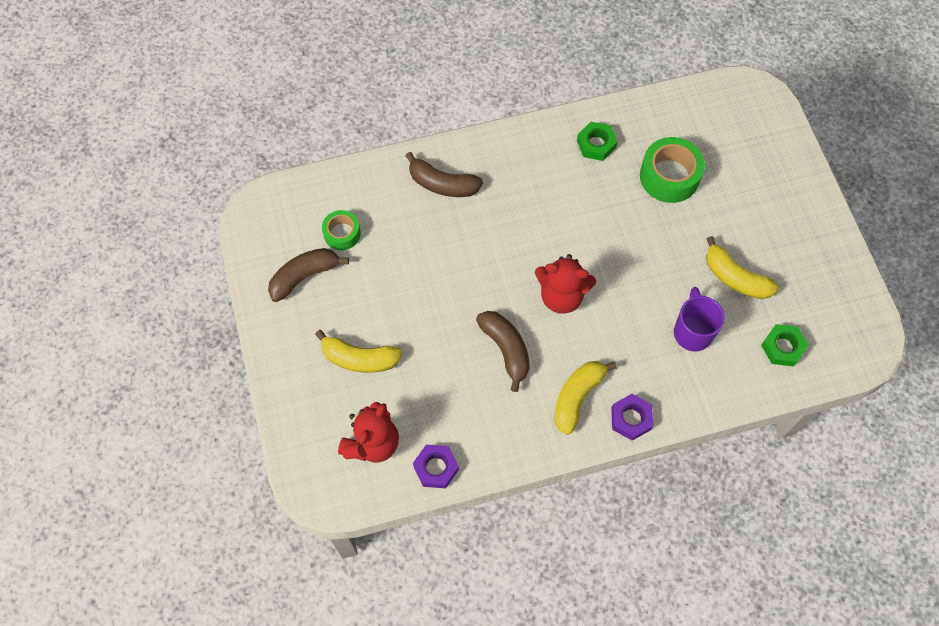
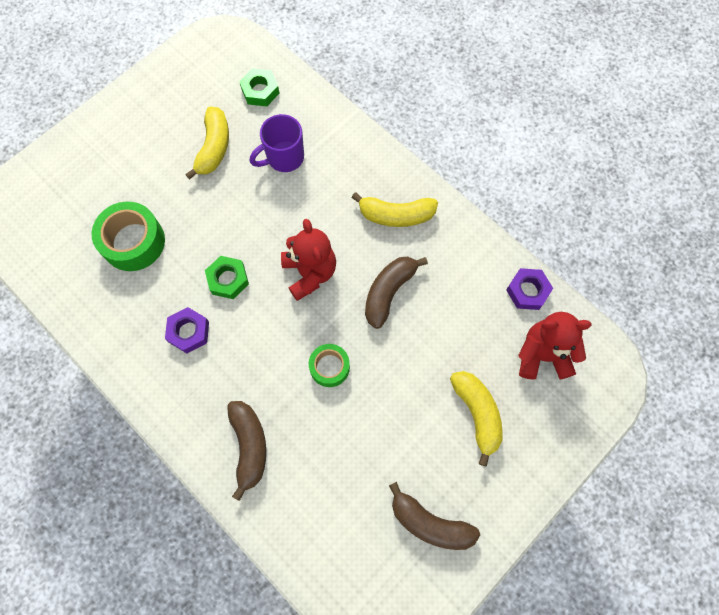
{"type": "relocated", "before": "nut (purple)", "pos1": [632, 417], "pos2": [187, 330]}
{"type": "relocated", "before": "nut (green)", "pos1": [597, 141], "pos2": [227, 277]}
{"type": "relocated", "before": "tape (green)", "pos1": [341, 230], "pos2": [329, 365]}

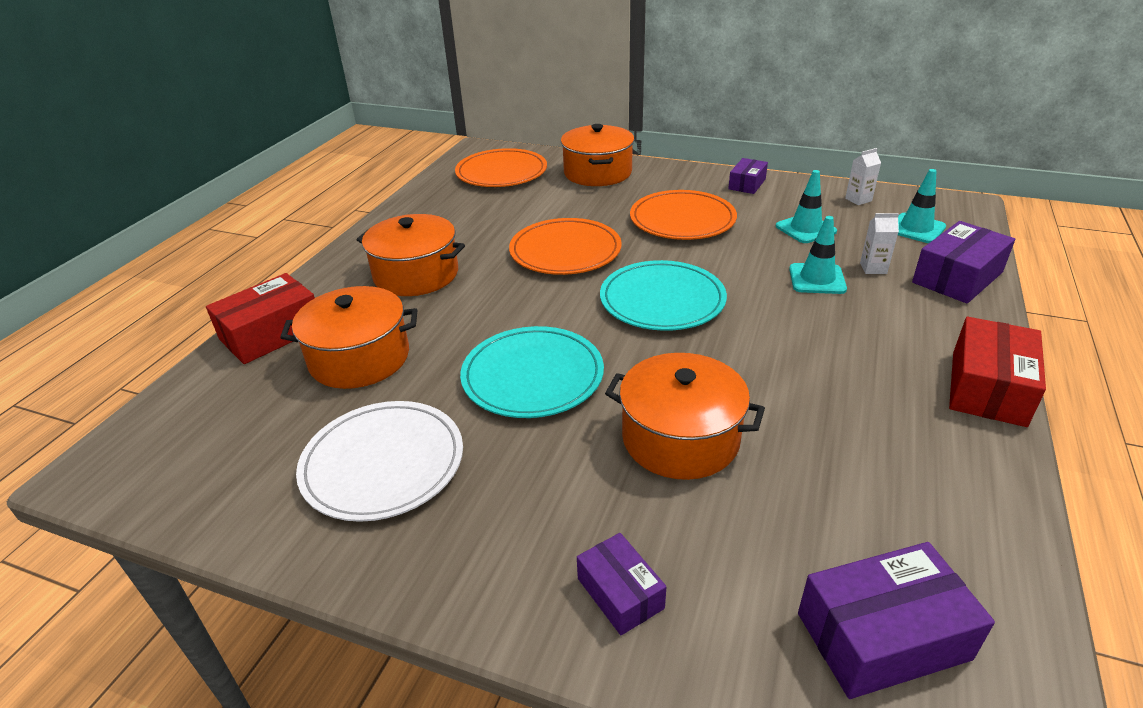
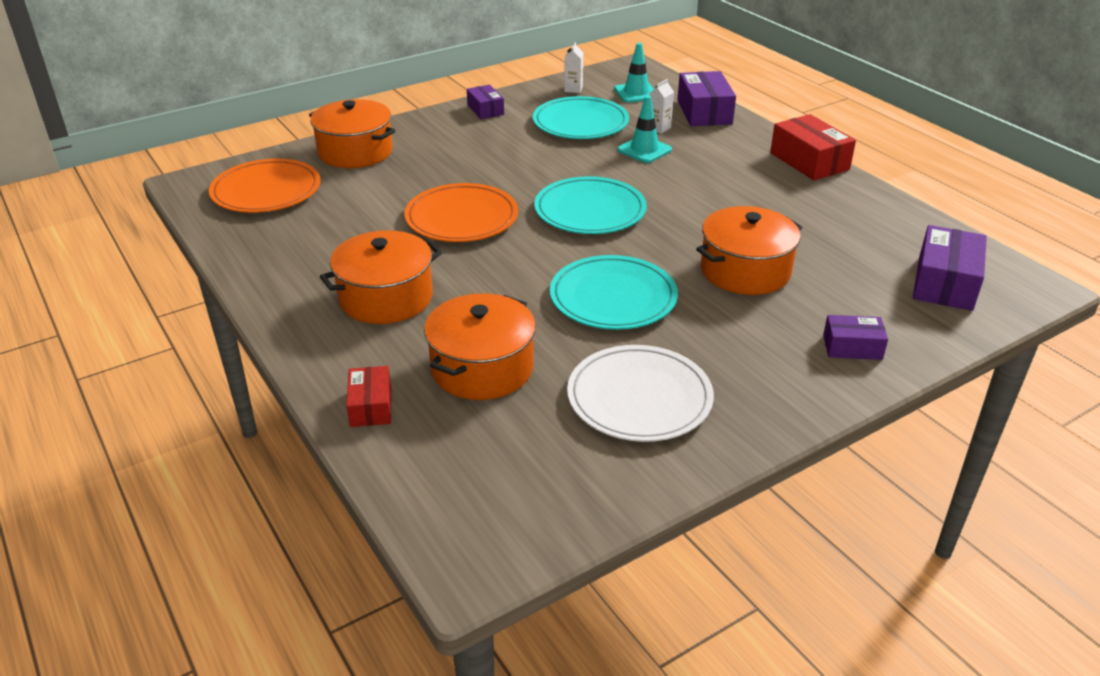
{"type": "size", "before": "box (red)", "pos1": [260, 318], "pos2": [368, 396], "scale": 0.6}
{"type": "exchanged", "before": "traffic cone (turquoise)", "after": "plate (turquoise)", "pos1": [806, 206], "pos2": [581, 117]}
{"type": "missing", "before": "plate (orange)", "pos1": [683, 215]}

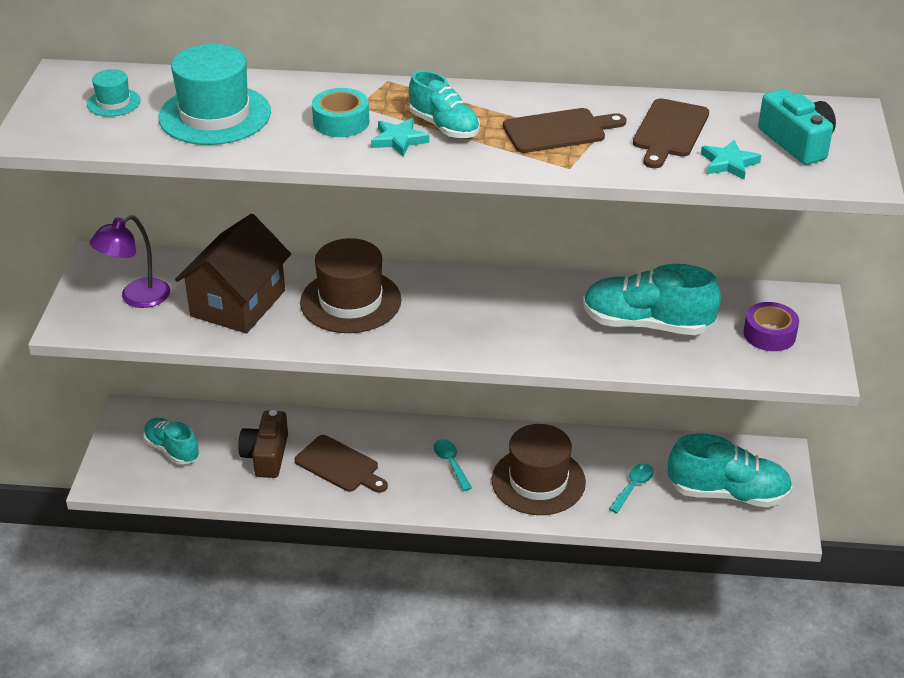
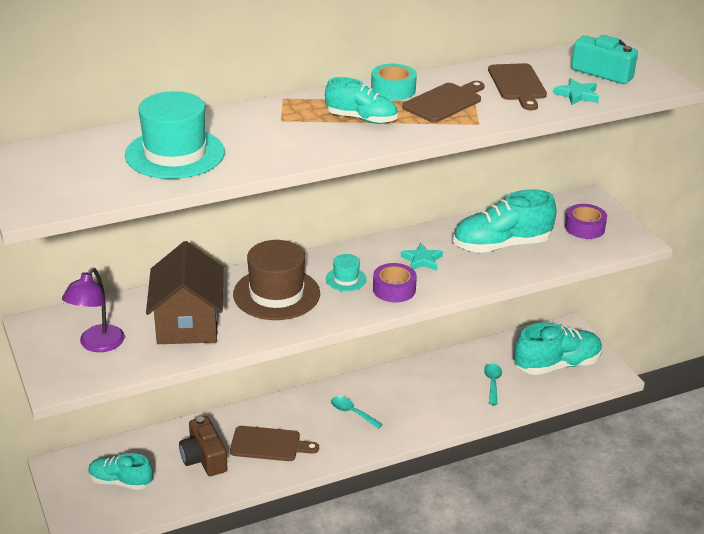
{"type": "relocated", "before": "hat (turquoise)", "pos1": [114, 93], "pos2": [346, 272]}
{"type": "relocated", "before": "tape (turquoise)", "pos1": [340, 112], "pos2": [394, 82]}
{"type": "appeared", "after": "tape (purple)", "pos2": [395, 282]}
{"type": "relocated", "before": "star (turquoise)", "pos1": [400, 137], "pos2": [422, 257]}
{"type": "missing", "before": "hat (brown)", "pos1": [538, 469]}

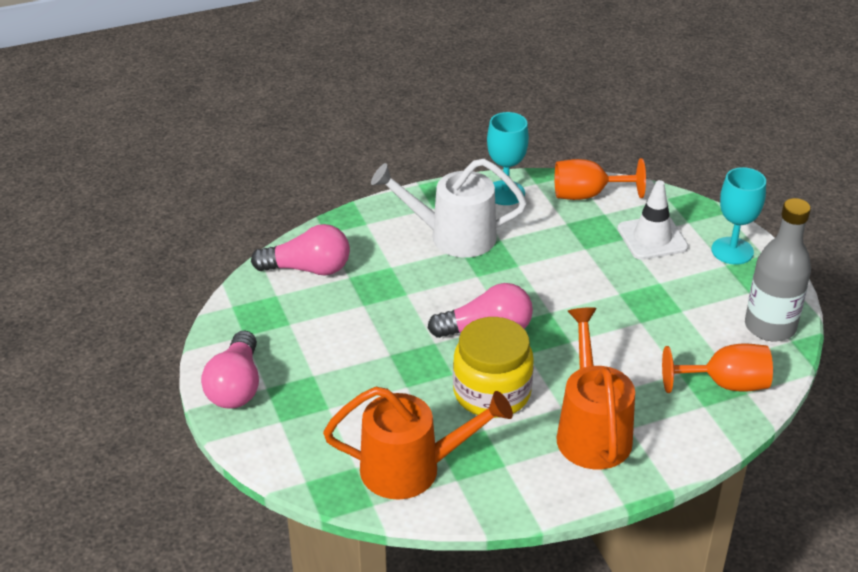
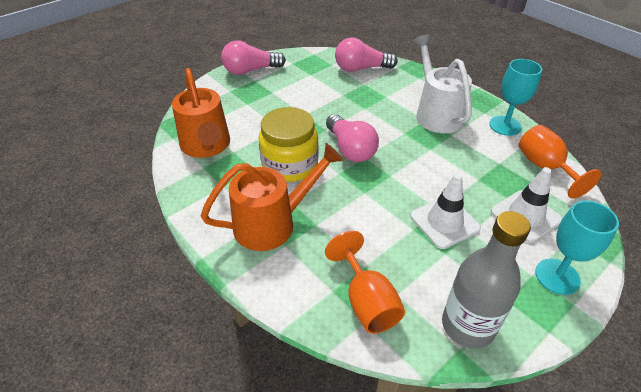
{"type": "spun", "before": "light bulb (pink)", "pos1": [300, 250], "pos2": [366, 54], "turn": 105}
{"type": "appeared", "after": "traffic cone (white)", "pos2": [445, 211]}

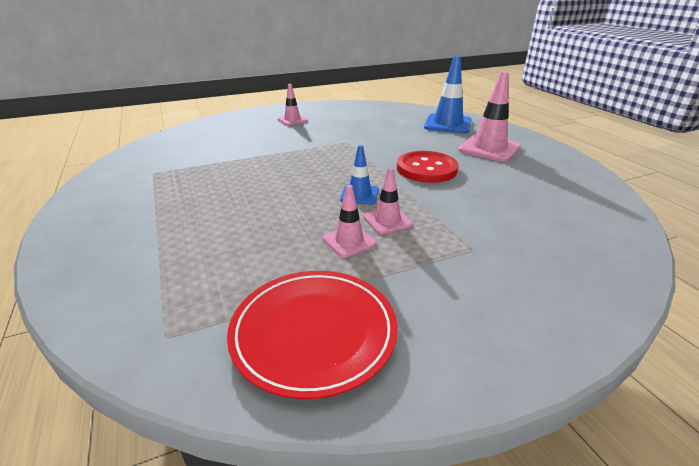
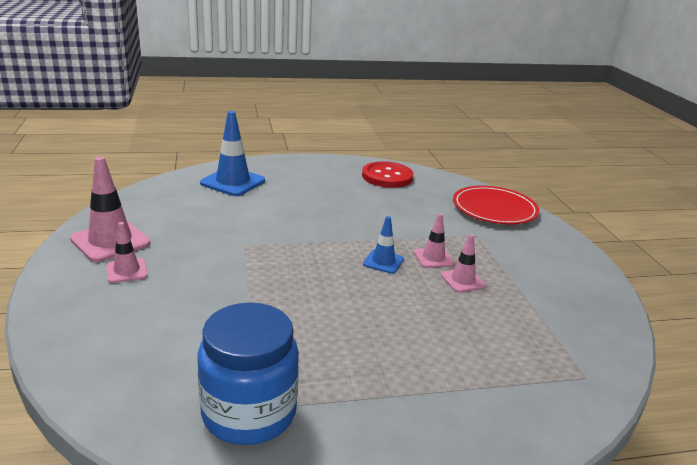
{"type": "relocated", "before": "traffic cone (pink)", "pos1": [489, 116], "pos2": [110, 209]}
{"type": "appeared", "after": "jar (blue)", "pos2": [248, 374]}
{"type": "relocated", "before": "button (red)", "pos1": [428, 167], "pos2": [387, 174]}
{"type": "relocated", "before": "plate (red)", "pos1": [312, 335], "pos2": [496, 205]}

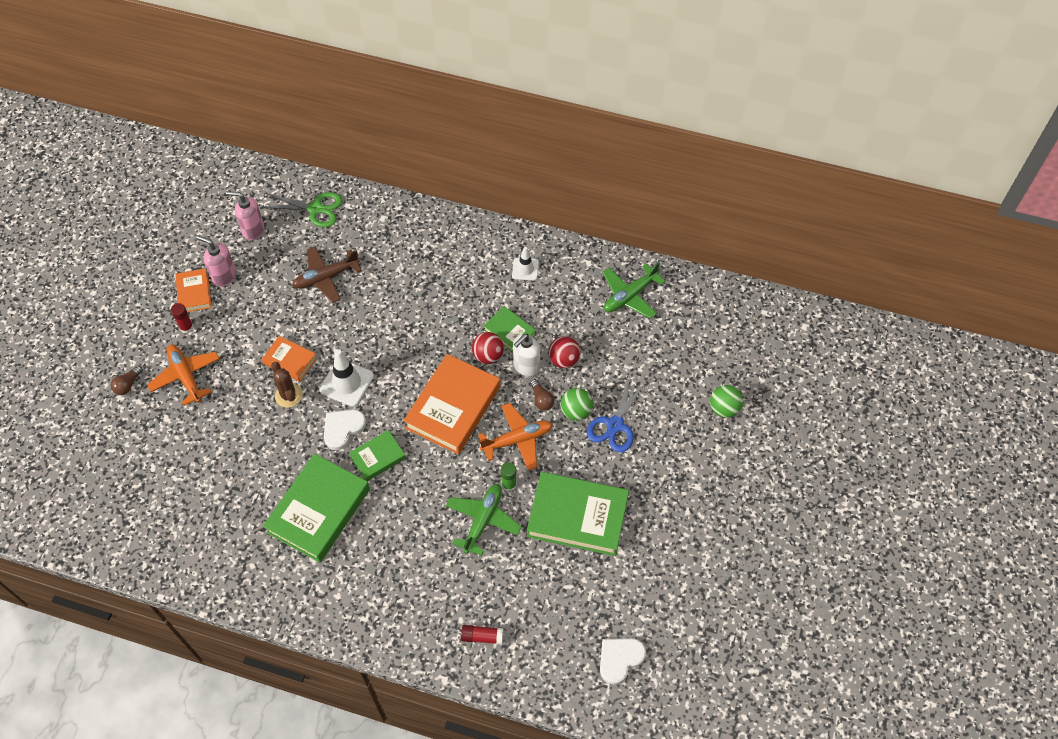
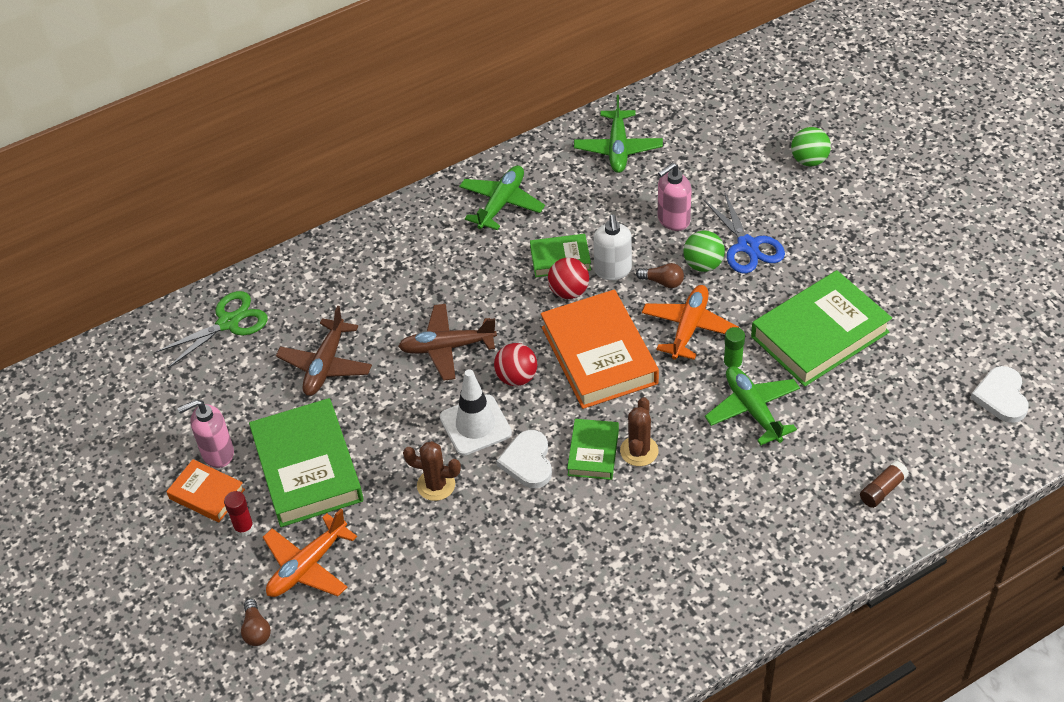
{"type": "relocated", "before": "book (green)", "pos1": [316, 508], "pos2": [306, 462]}
{"type": "spun", "before": "plane (orange)", "pos1": [183, 375], "pos2": [310, 553], "turn": -60}
{"type": "appeared", "after": "plane (brown)", "pos2": [447, 342]}
{"type": "exchanged", "before": "traffic cone (white)", "after": "plane (green)", "pos1": [525, 264], "pos2": [502, 197]}
{"type": "relocated", "before": "ball (red)", "pos1": [564, 352], "pos2": [515, 364]}
{"type": "appeared", "after": "cactus (brown)", "pos2": [639, 431]}
{"type": "relocated", "before": "soap dispenser (pink)", "pos1": [245, 215], "pos2": [674, 197]}
{"type": "colour", "before": "glue stick (red)", "after": "glue stick (brown)", "pos1": [482, 634], "pos2": [884, 484]}
{"type": "missing", "before": "book (orange)", "pos1": [289, 359]}

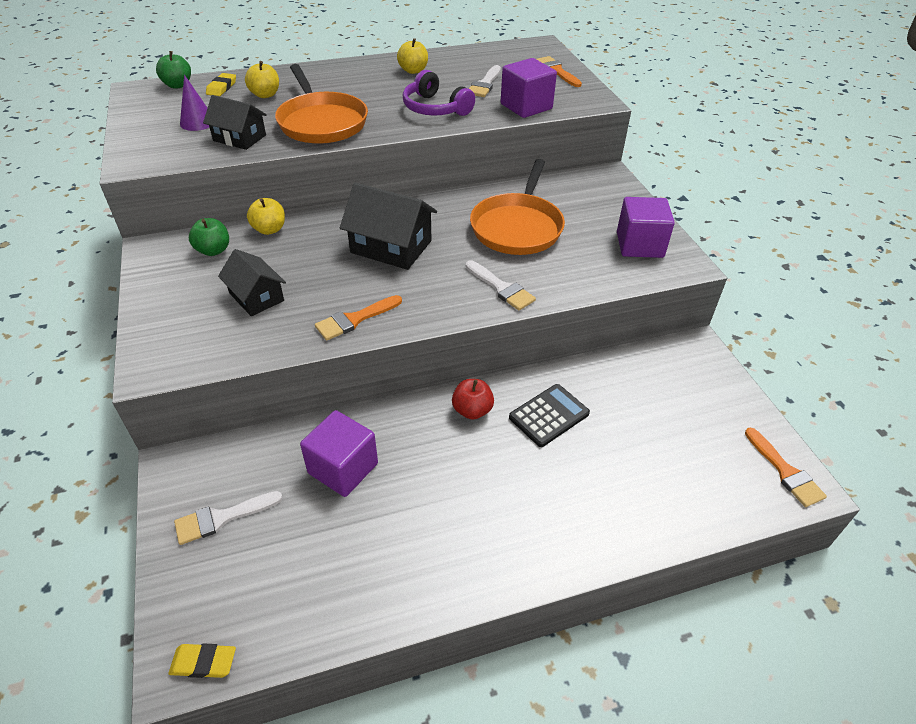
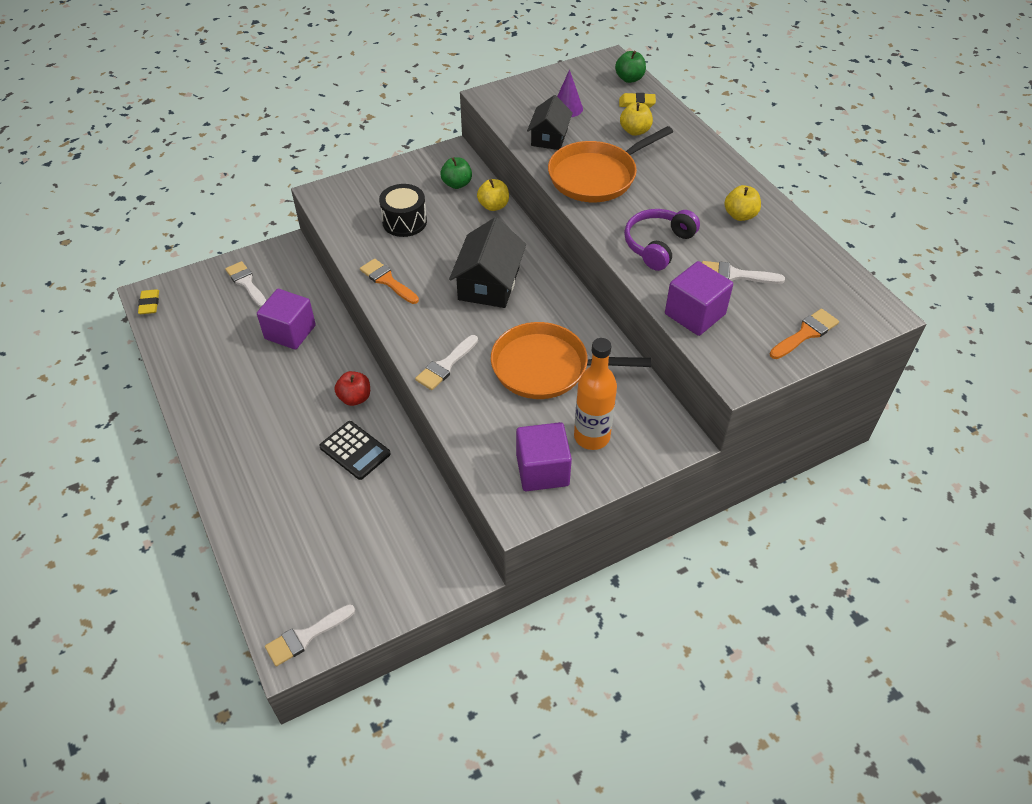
{"type": "colour", "before": "brush (orange)", "after": "brush (white)", "pos1": [786, 467], "pos2": [310, 635]}
{"type": "exchanged", "before": "house (black)", "after": "drum (black)", "pos1": [252, 282], "pos2": [403, 210]}
{"type": "appeared", "after": "bottle (orange)", "pos2": [595, 394]}

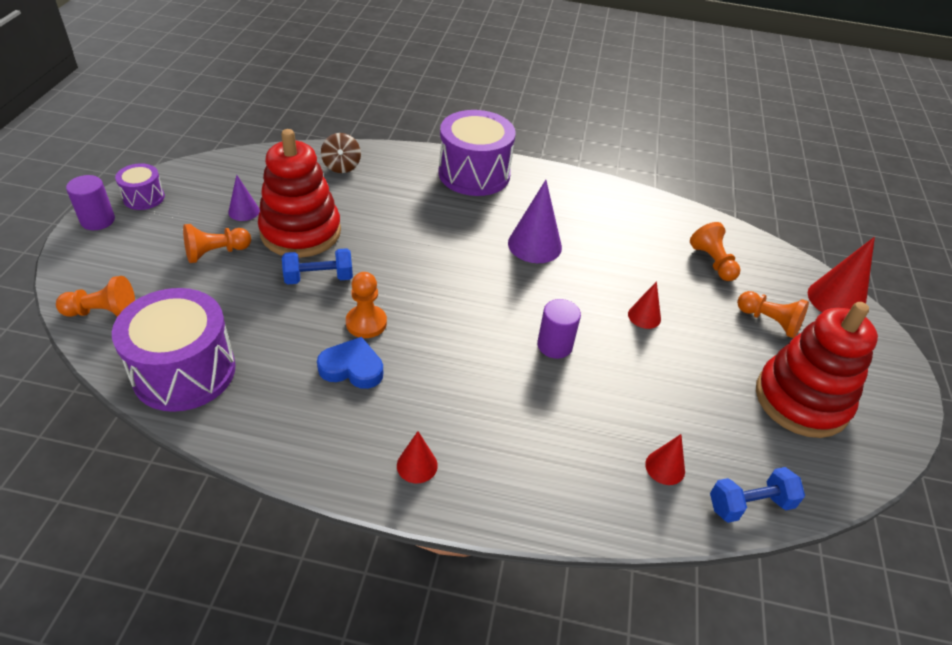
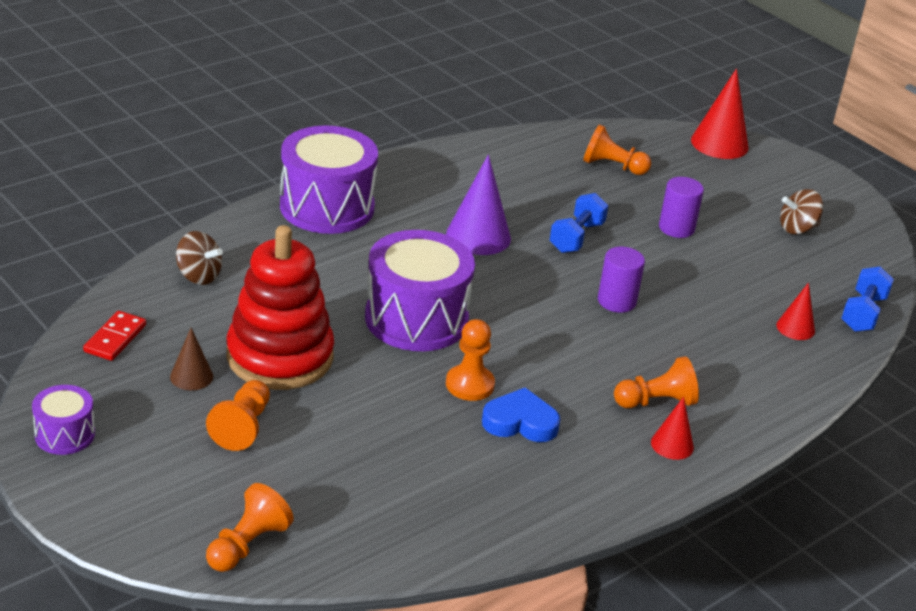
{"type": "appeared", "after": "domino (red)", "pos2": [114, 336]}
{"type": "colour", "before": "cone (purple)", "after": "cone (brown)", "pos1": [244, 198], "pos2": [191, 359]}
{"type": "relocated", "before": "drum (purple)", "pos1": [174, 350], "pos2": [420, 290]}
{"type": "spun", "before": "heart (blue)", "pos1": [350, 363], "pos2": [521, 415], "turn": 45}
{"type": "relocated", "before": "dumbbell (blue)", "pos1": [317, 266], "pos2": [579, 223]}
{"type": "relocated", "before": "pawn (orange)", "pos1": [773, 314], "pos2": [656, 382]}
{"type": "relocated", "before": "cylinder (purple)", "pos1": [90, 202], "pos2": [681, 207]}
{"type": "exchanged", "before": "stacking toy (red)", "after": "spinning top (brown)", "pos1": [817, 370], "pos2": [801, 211]}
{"type": "missing", "before": "cone (red)", "pos1": [644, 305]}

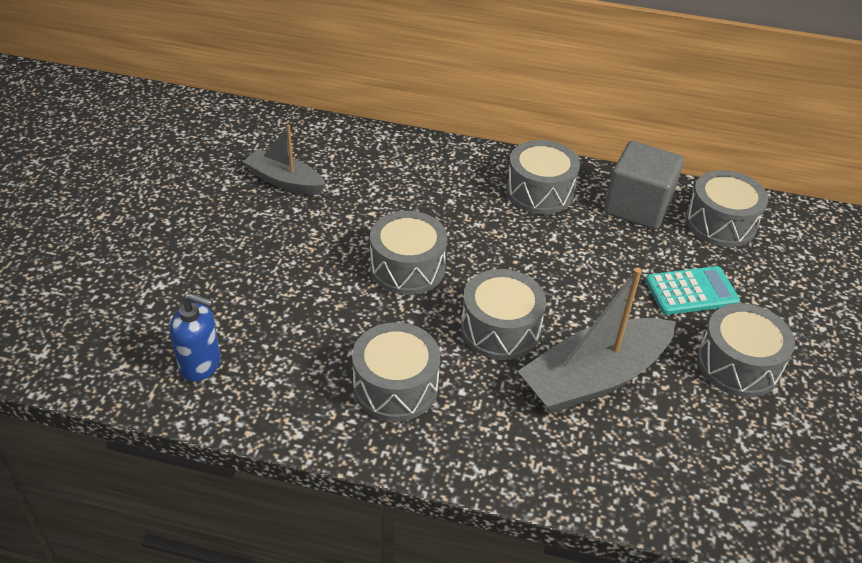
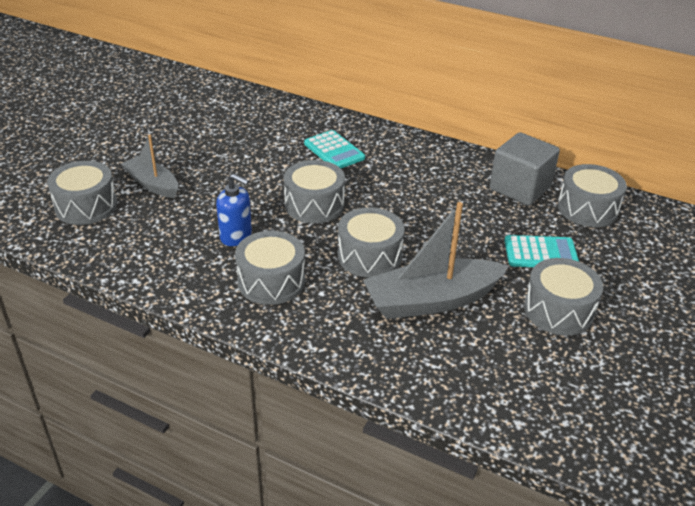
{"type": "relocated", "before": "drum (grey)", "pos1": [543, 177], "pos2": [82, 193]}
{"type": "relocated", "before": "boat (grey)", "pos1": [284, 160], "pos2": [149, 166]}
{"type": "relocated", "before": "soap dispenser (blue)", "pos1": [195, 337], "pos2": [234, 210]}
{"type": "appeared", "after": "calculator (turquoise)", "pos2": [334, 149]}

